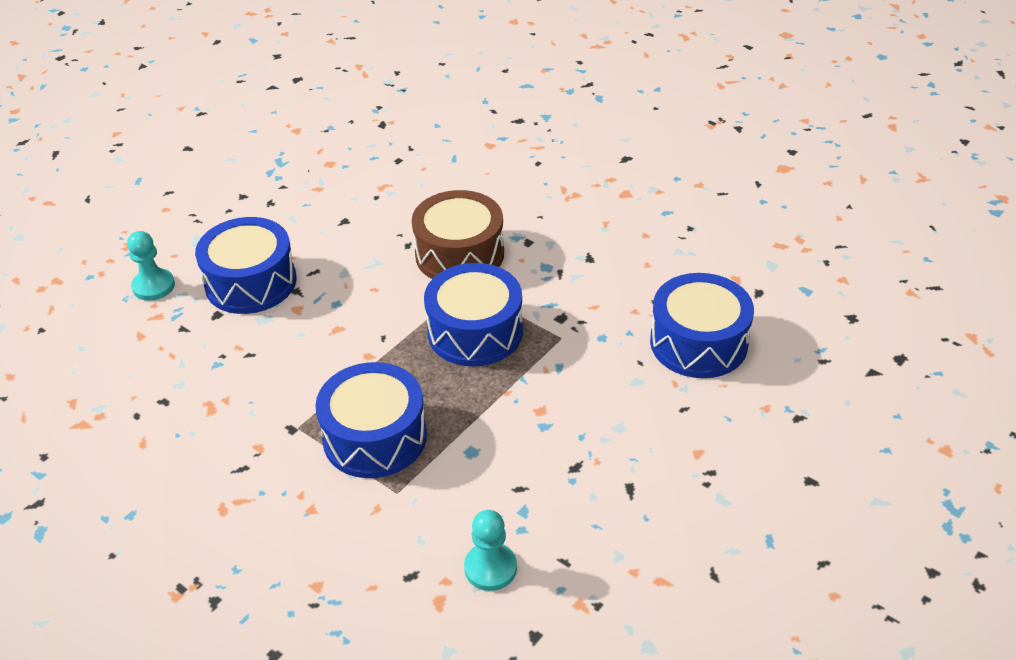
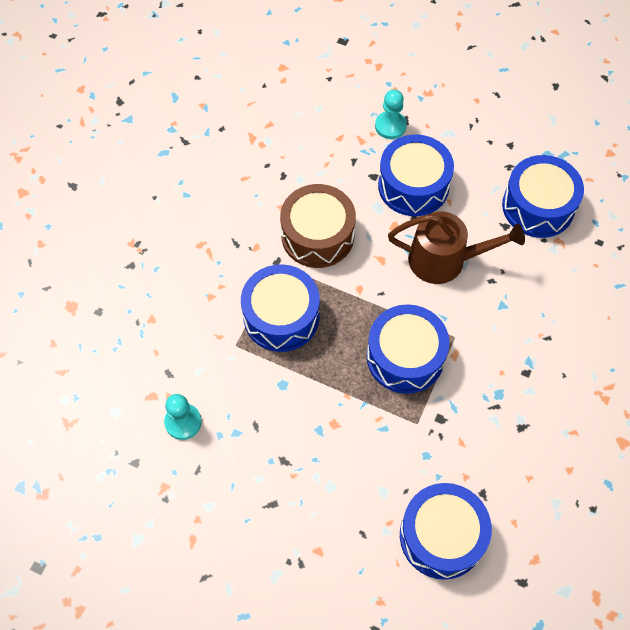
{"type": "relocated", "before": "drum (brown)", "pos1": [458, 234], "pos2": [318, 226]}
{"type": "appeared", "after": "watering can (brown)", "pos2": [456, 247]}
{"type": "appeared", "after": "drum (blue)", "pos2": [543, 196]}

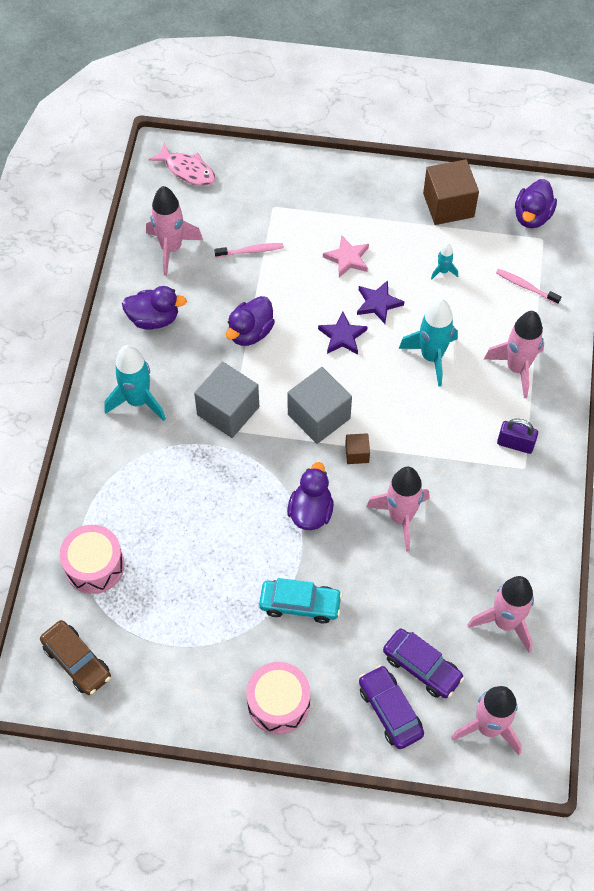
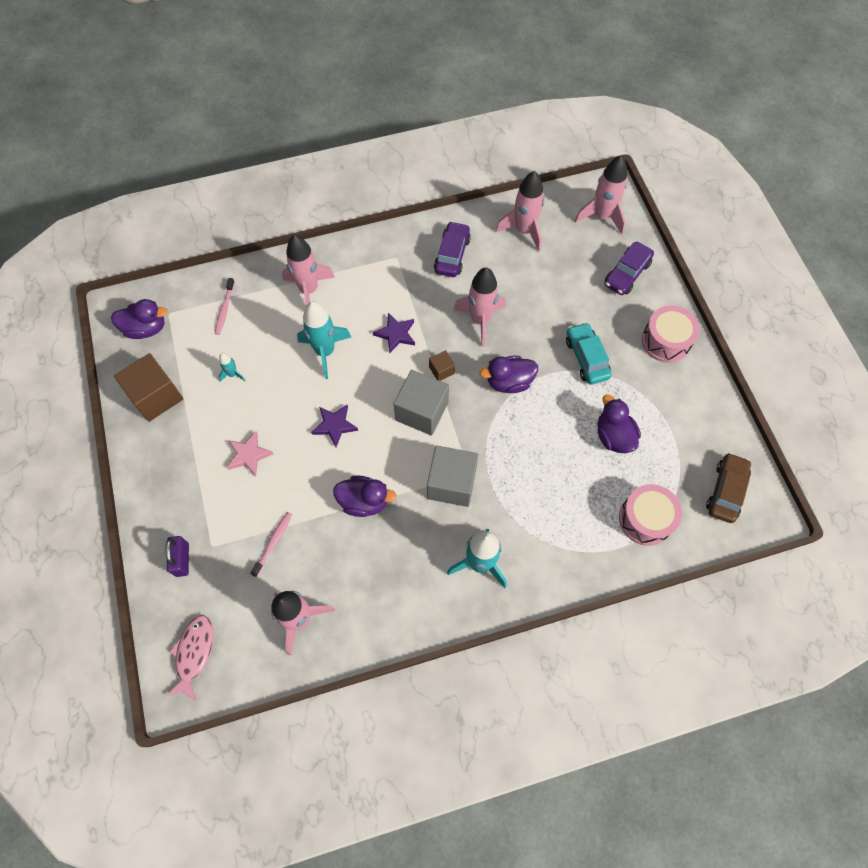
{"type": "relocated", "before": "padlock (purple)", "pos1": [517, 436], "pos2": [177, 556]}
{"type": "spun", "before": "toothbrush (pink)", "pos1": [249, 250], "pos2": [271, 544], "turn": 60}
{"type": "relocated", "before": "star (purple)", "pos1": [380, 302], "pos2": [394, 333]}
{"type": "relocated", "before": "car (purple)", "pos1": [423, 663], "pos2": [452, 249]}
{"type": "relocated", "before": "duck (purple)", "pos1": [154, 308], "pos2": [619, 423]}

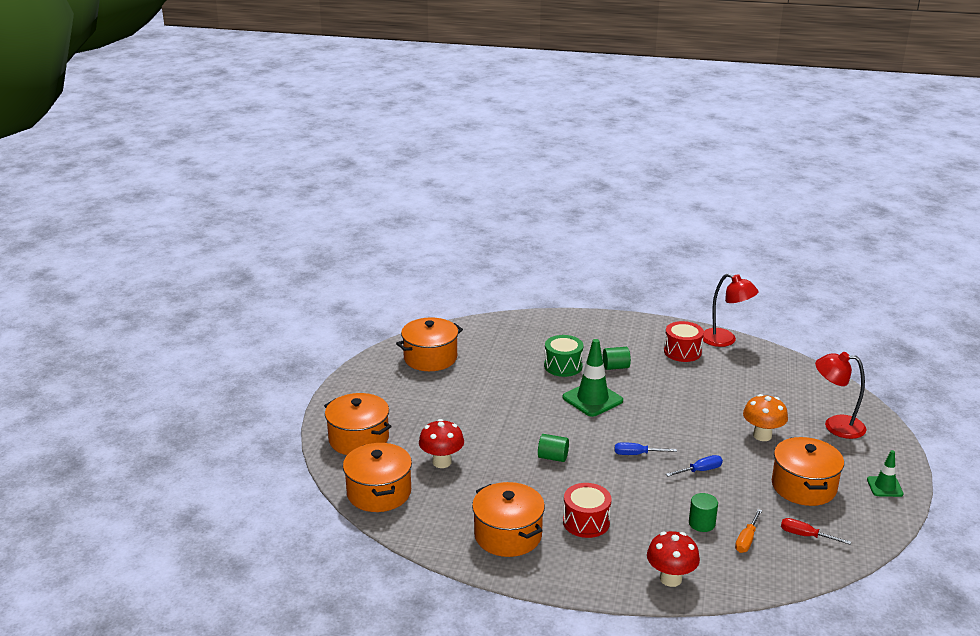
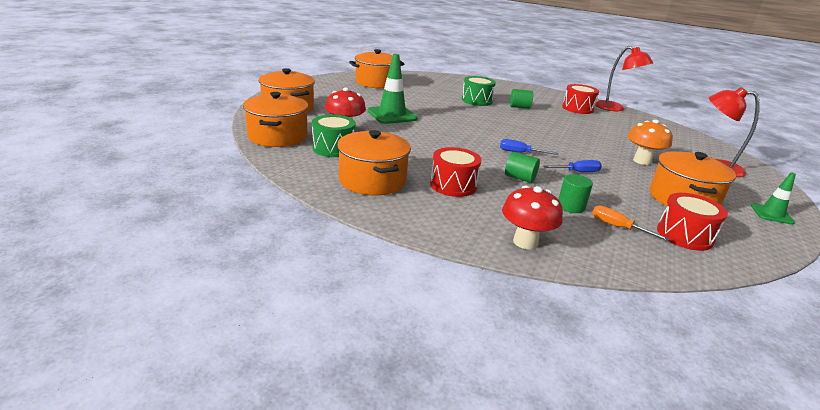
{"type": "appeared", "after": "drum (green)", "pos2": [334, 135]}
{"type": "relocated", "before": "traffic cone (green)", "pos1": [593, 378], "pos2": [392, 89]}
{"type": "relocated", "before": "cylinder (green)", "pos1": [553, 448], "pos2": [522, 167]}
{"type": "spun", "before": "screwdriver (orange)", "pos1": [748, 531], "pos2": [631, 223], "turn": 90}
{"type": "exchanged", "before": "screwdriver (red)", "after": "drum (red)", "pos1": [816, 531], "pos2": [692, 222]}

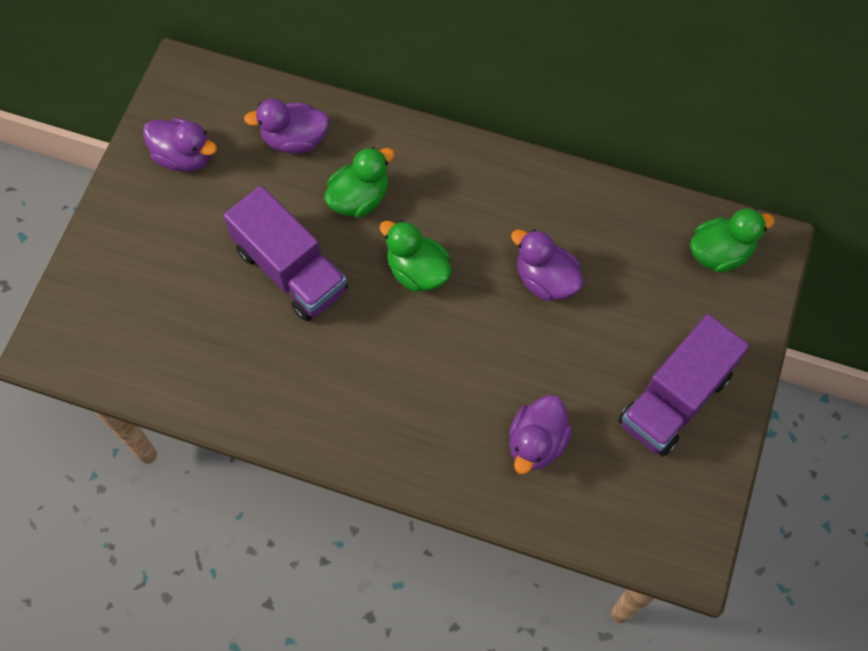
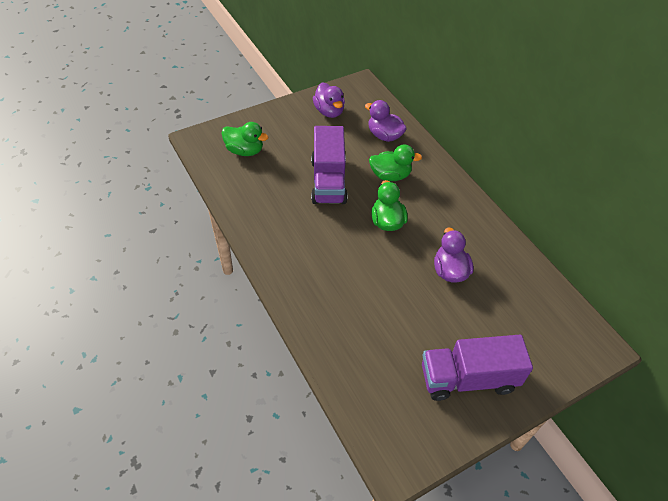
{"type": "relocated", "before": "duck (green)", "pos1": [732, 241], "pos2": [244, 139]}
{"type": "missing", "before": "duck (purple)", "pos1": [540, 434]}

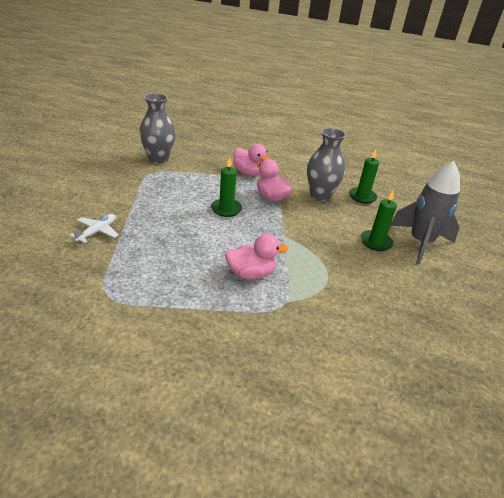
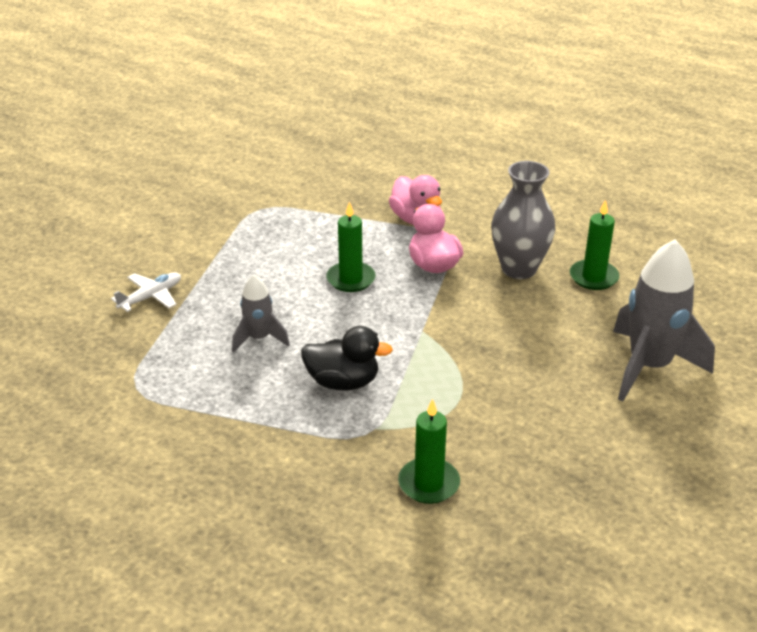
{"type": "appeared", "after": "rocket (grey)", "pos2": [261, 313]}
{"type": "colour", "before": "duck (pink)", "after": "duck (black)", "pos1": [256, 256], "pos2": [347, 358]}
{"type": "relocated", "before": "candle (green)", "pos1": [379, 221], "pos2": [429, 451]}
{"type": "missing", "before": "vase (grey)", "pos1": [157, 128]}

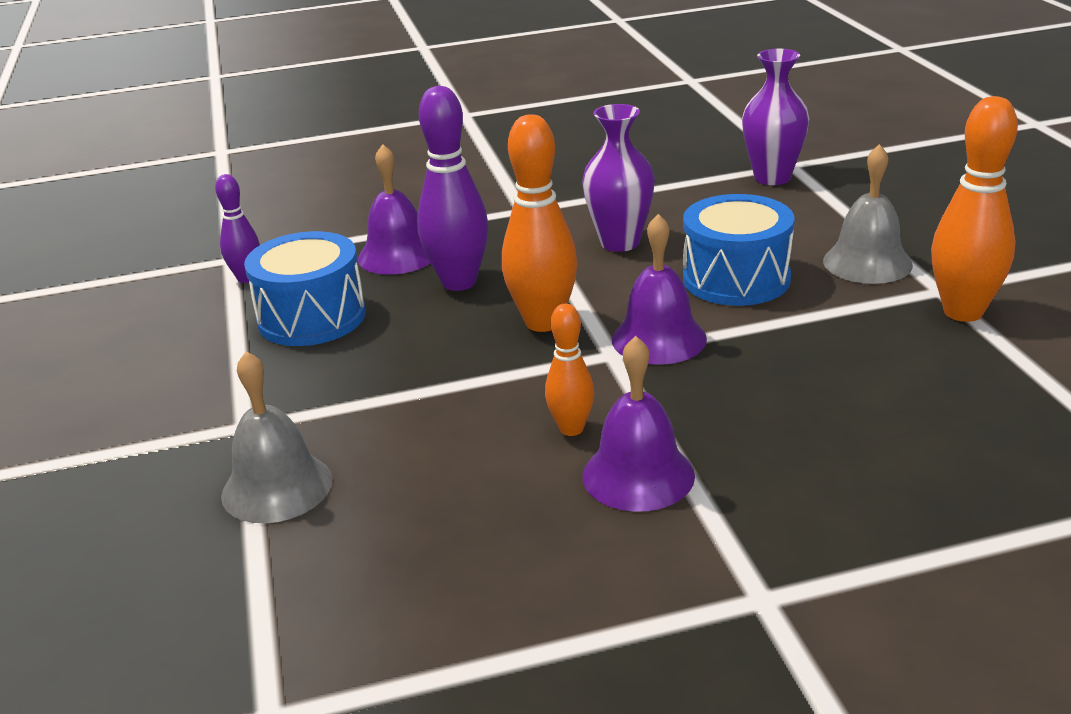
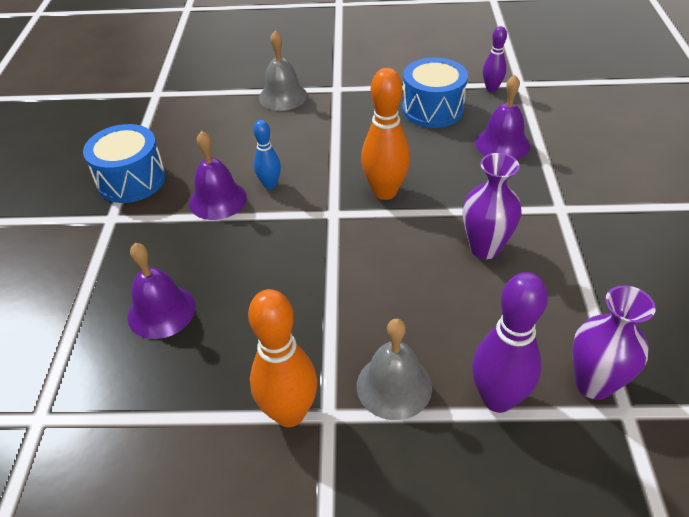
{"type": "relocated", "before": "drum (blue)", "pos1": [738, 250], "pos2": [124, 163]}
{"type": "relocated", "before": "bell (purple)", "pos1": [659, 289], "pos2": [161, 291]}
{"type": "colour", "before": "bowling pin (orange)", "after": "bowling pin (blue)", "pos1": [569, 370], "pos2": [267, 154]}
{"type": "relocated", "before": "bowling pin (purple)", "pos1": [452, 188], "pos2": [510, 342]}

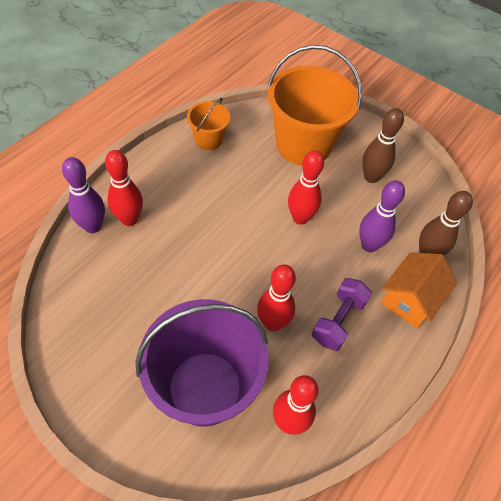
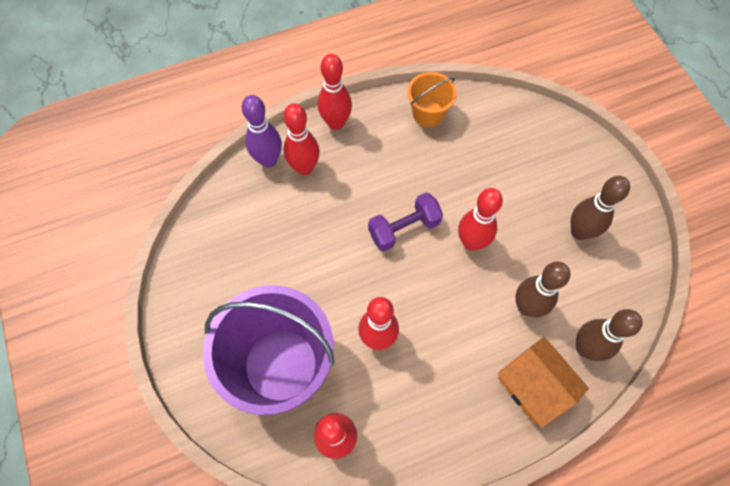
{"type": "appeared", "after": "bowling pin (red)", "pos2": [335, 92]}
{"type": "relocated", "before": "dumbbell (purple)", "pos1": [342, 314], "pos2": [405, 222]}
{"type": "spun", "before": "house (orange)", "pos1": [419, 290], "pos2": [543, 382], "turn": 75}
{"type": "colour", "before": "bowling pin (purple)", "after": "bowling pin (brown)", "pos1": [382, 216], "pos2": [542, 289]}
{"type": "missing", "before": "bucket (orange)", "pos1": [315, 105]}

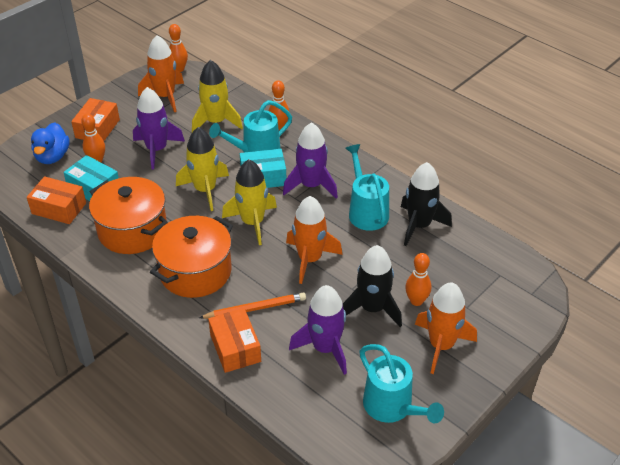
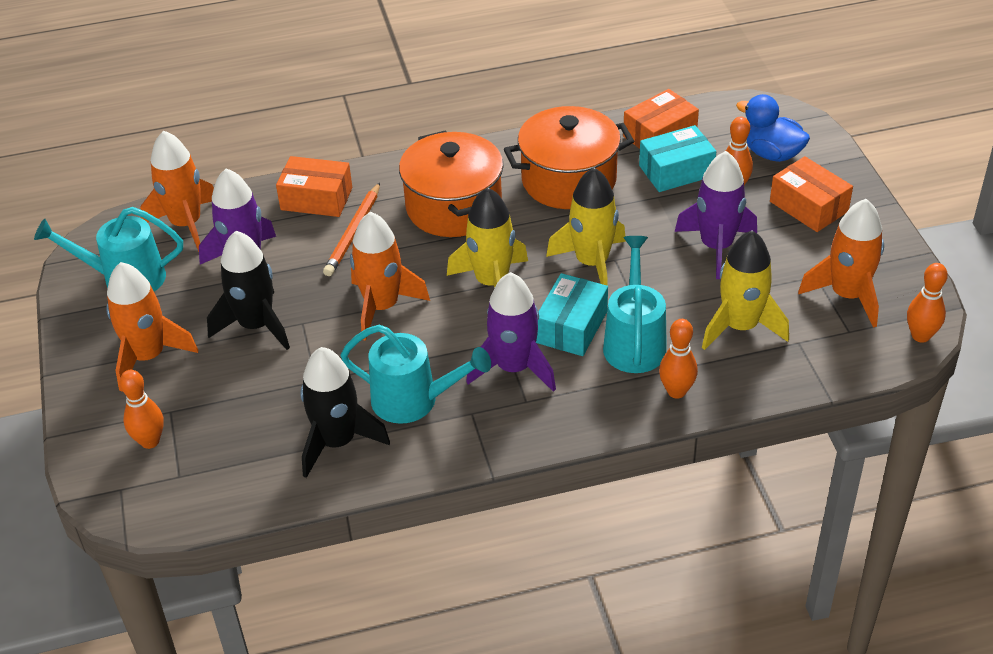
{"type": "relocated", "before": "bowling pin (orange)", "pos1": [418, 279], "pos2": [142, 409]}
{"type": "appeared", "after": "rocket (orange)", "pos2": [177, 191]}

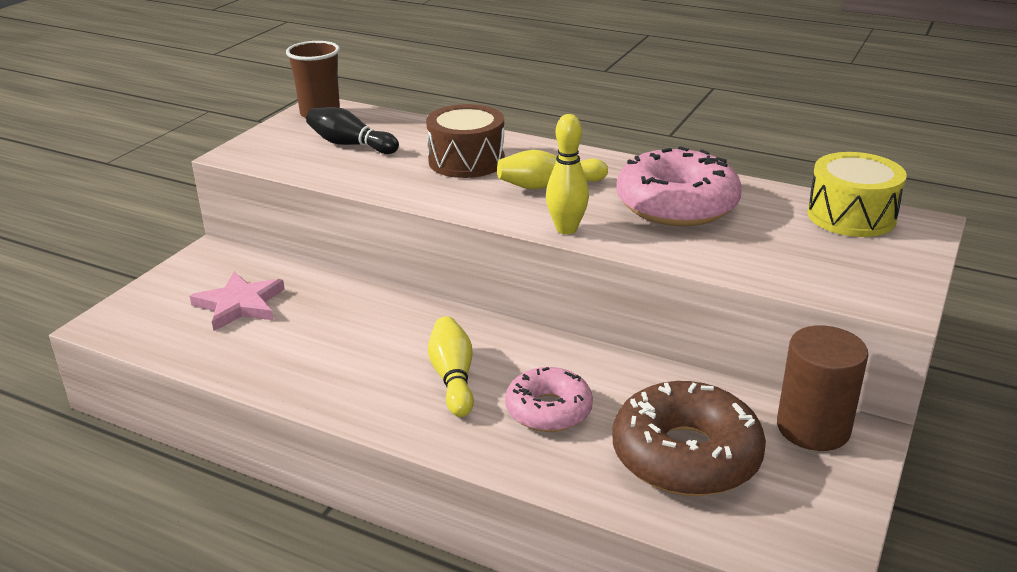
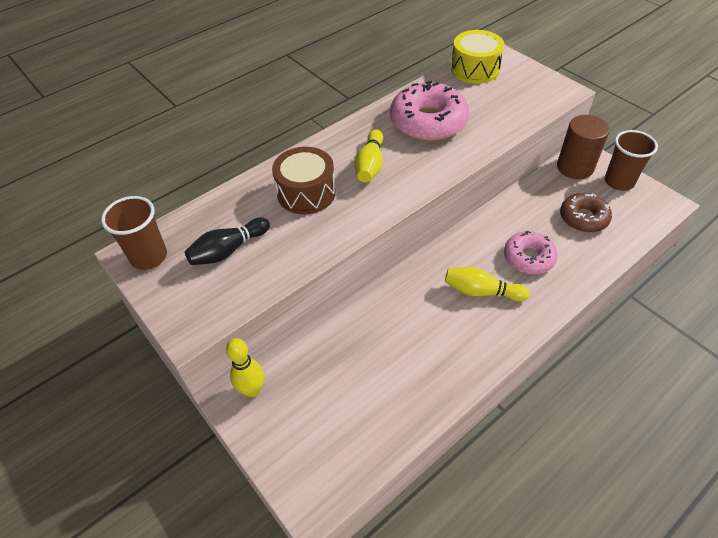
{"type": "relocated", "before": "bowling pin (yellow)", "pos1": [567, 174], "pos2": [245, 367]}
{"type": "size", "before": "donut (brown)", "pos1": [689, 438], "pos2": [586, 213], "scale": 0.62}
{"type": "appeared", "after": "cup (brown)", "pos2": [631, 160]}
{"type": "missing", "before": "star (pink)", "pos1": [237, 301]}

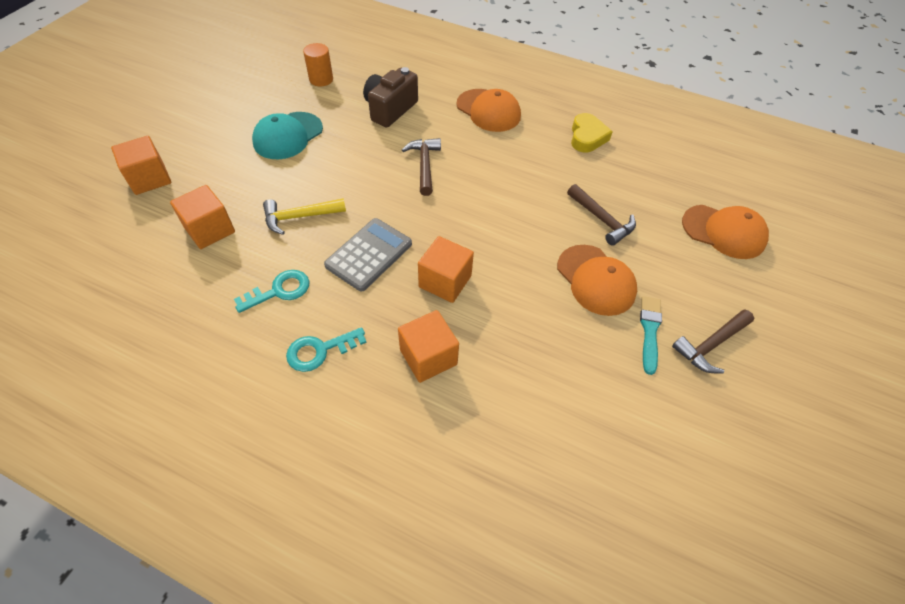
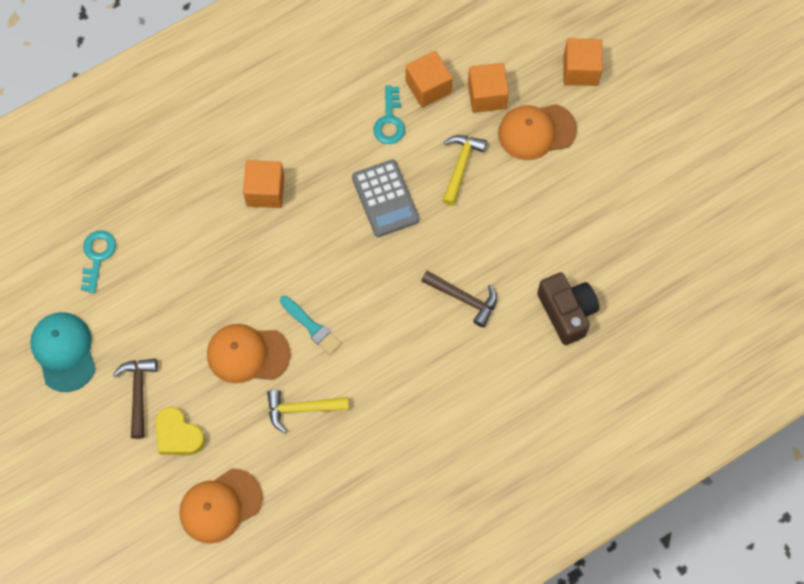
{"type": "relocated", "before": "cap (turquoise)", "pos1": [287, 135], "pos2": [63, 352]}
{"type": "relocated", "before": "key (turquoise)", "pos1": [326, 349], "pos2": [98, 262]}
{"type": "relocated", "before": "heart (yellow)", "pos1": [592, 132], "pos2": [180, 431]}
{"type": "colour", "before": "hammer (brown)", "after": "hammer (yellow)", "pos1": [601, 215], "pos2": [308, 411]}
{"type": "relocated", "before": "brush (turquoise)", "pos1": [651, 335], "pos2": [310, 325]}
{"type": "relocated", "before": "cube (orange)", "pos1": [446, 269], "pos2": [429, 79]}
{"type": "relocated", "before": "cap (orange)", "pos1": [488, 110], "pos2": [537, 132]}
{"type": "missing", "before": "cylinder (orange)", "pos1": [318, 64]}

